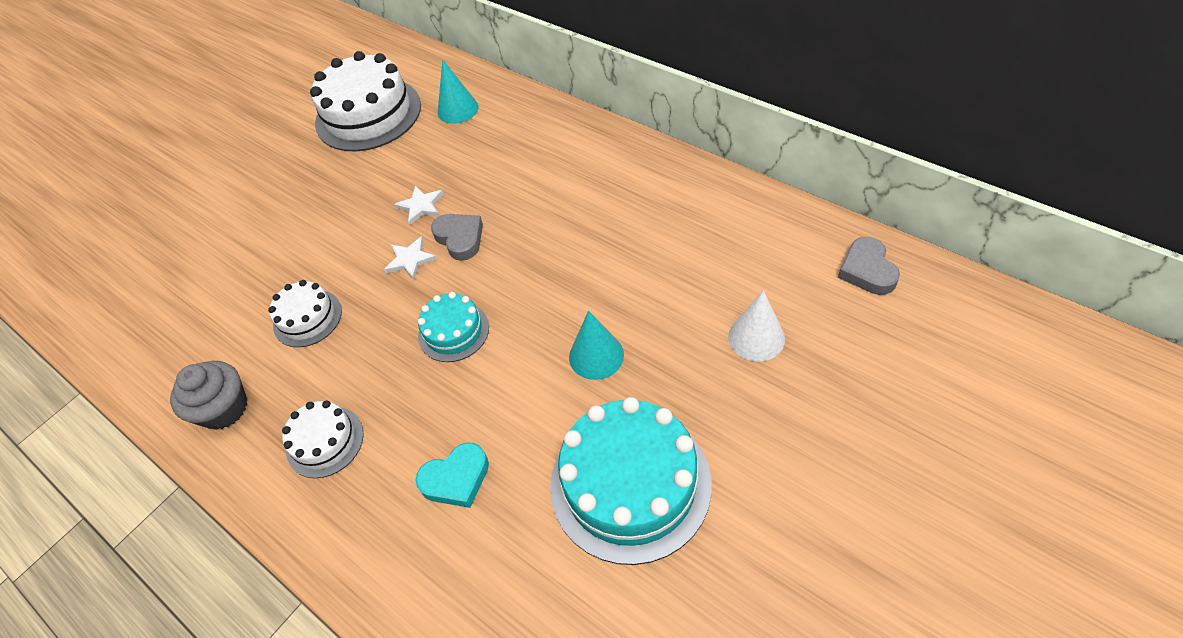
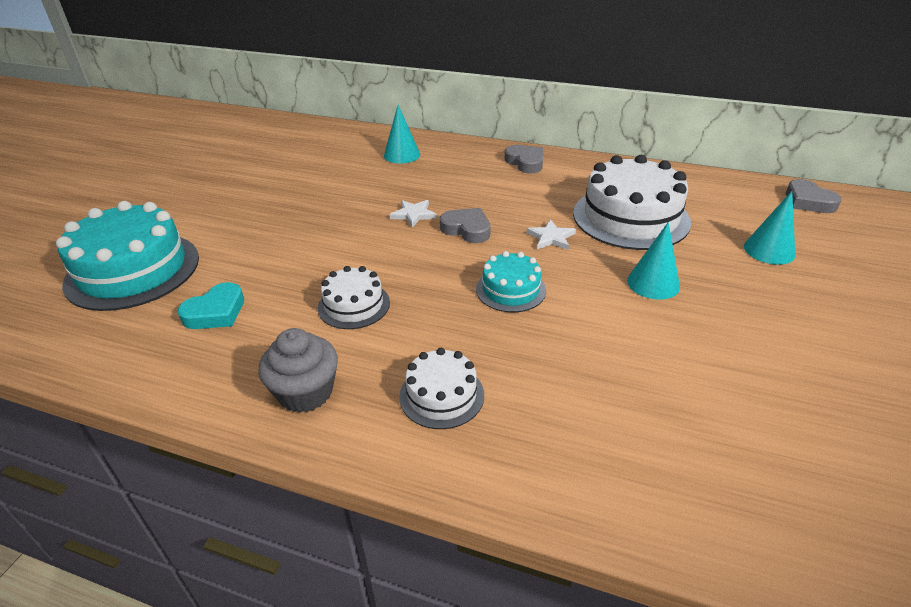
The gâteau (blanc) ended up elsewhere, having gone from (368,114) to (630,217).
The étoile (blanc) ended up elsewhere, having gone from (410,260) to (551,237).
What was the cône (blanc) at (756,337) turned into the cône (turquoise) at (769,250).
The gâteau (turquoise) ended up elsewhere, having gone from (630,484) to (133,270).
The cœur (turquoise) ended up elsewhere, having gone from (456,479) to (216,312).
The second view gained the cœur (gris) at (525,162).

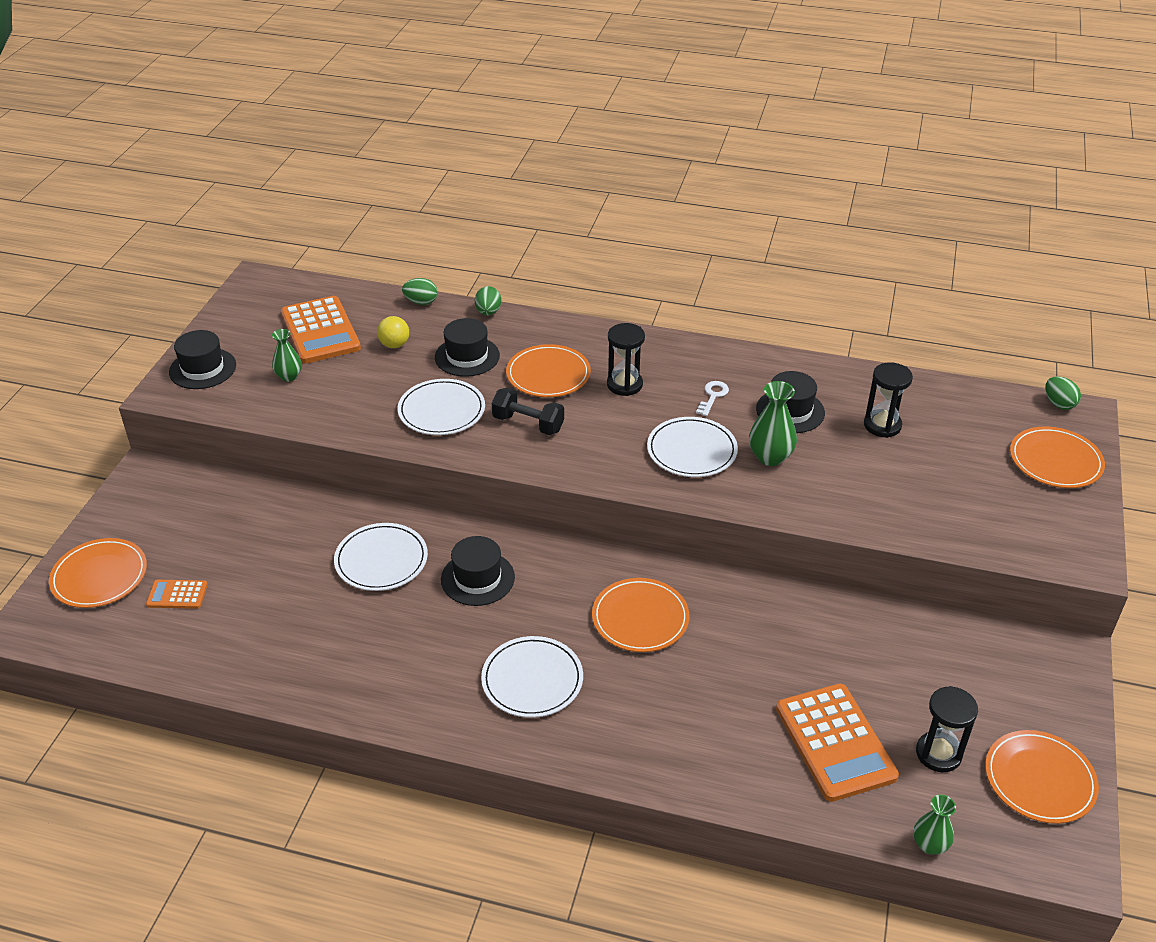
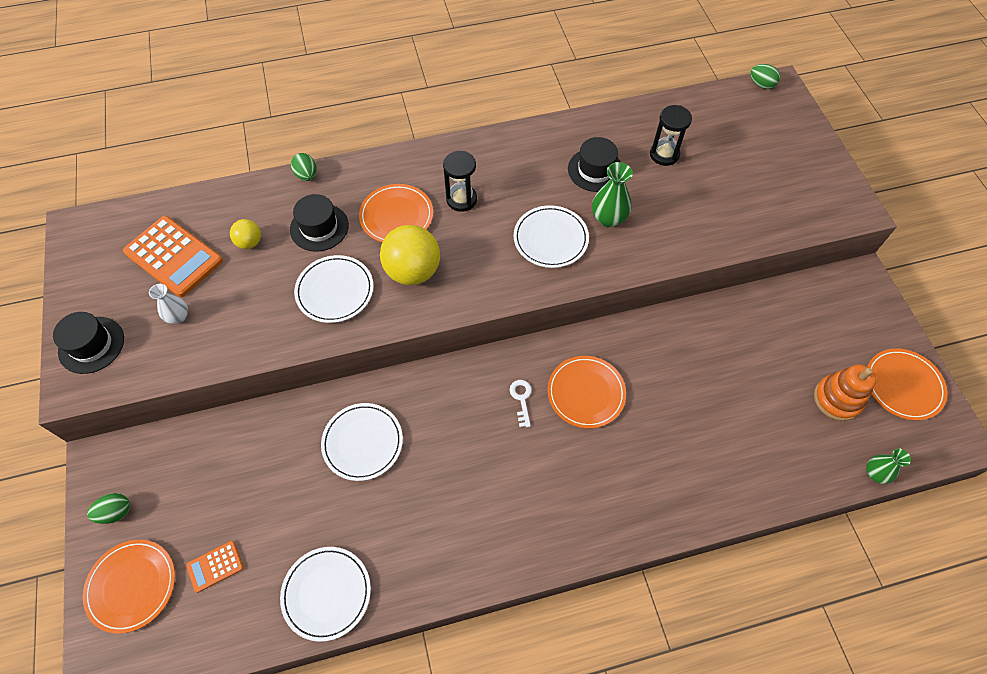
The œuf (vert) ended up elsewhere, having gone from (421,302) to (116,512).
What was the vase (vert) at (289,376) turned into the vase (blanc) at (178,316).
The clé (blanc) ended up elsewhere, having gone from (713,396) to (521,399).
Where the haltère (noir) stood at (528,424), the balle (jaune) came to stand at (413,271).
The second view lost the assiette (orange) at (1055,461).
The second view lost the chapeau (noir) at (477,578).
The assiette (blanc) ended up elsewhere, having gone from (532,680) to (326,593).
The second view lost the calculatrice (orange) at (835,742).
Where the sablier (noir) stood at (938,754), the jouet à empiler (orange) came to stand at (837,399).

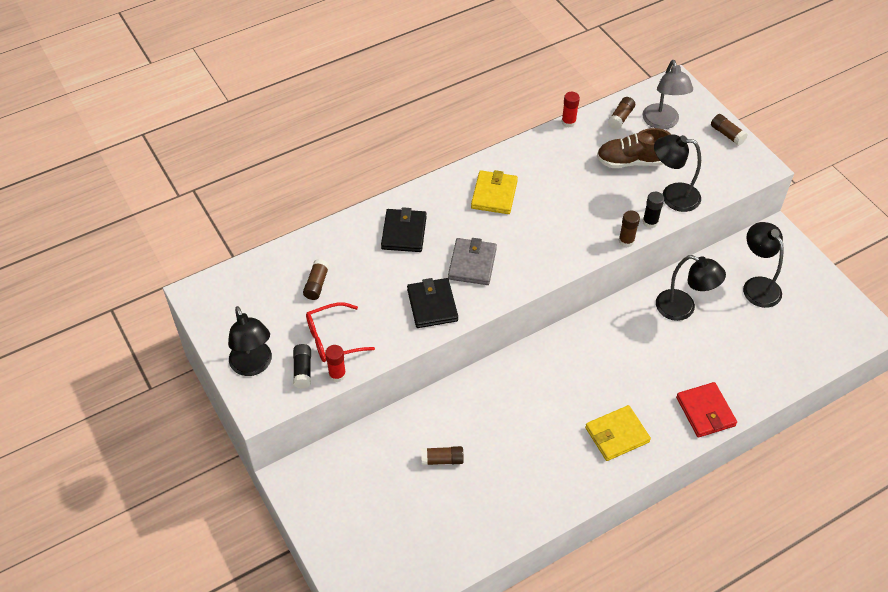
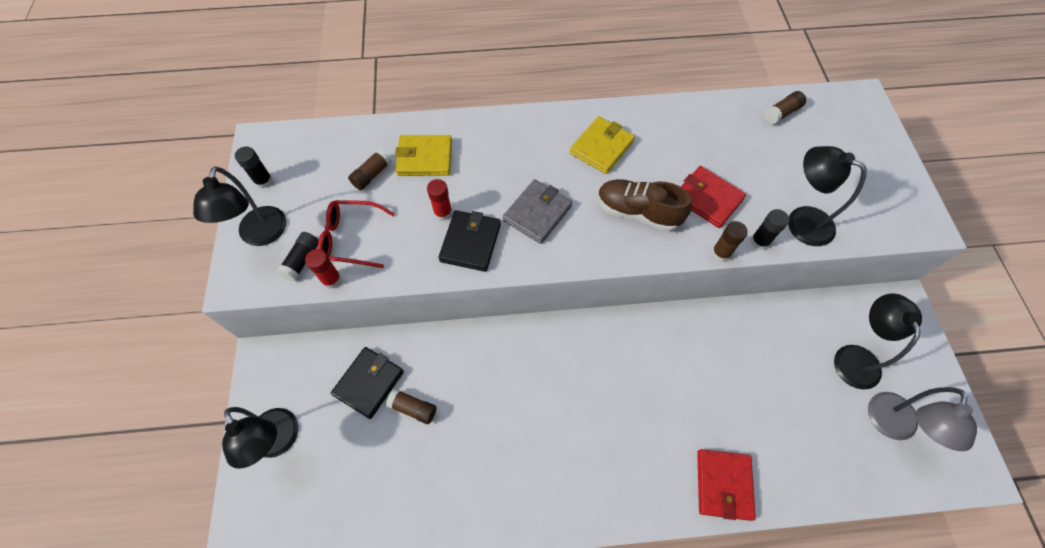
The lampe (gris) ended up elsewhere, having gone from (662,122) to (891,426).
The bâton de colle (rouge) ended up elsewhere, having gone from (568,122) to (443,212).
The second view lost the bâton de colle (marron) at (727,134).
The chaussure (marron) ended up elsewhere, having gone from (631,161) to (638,212).
The portefeuille (noir) ended up elsewhere, having gone from (404,232) to (369,383).
The lampe (noir) ended up elsewhere, having gone from (683,308) to (279,442).
The portefeuille (jaune) ended up elsewhere, having gone from (617,435) to (425,158).
The second view gained the bâton de colle (noir) at (263,181).
The second view gained the portefeuille (rouge) at (707,199).

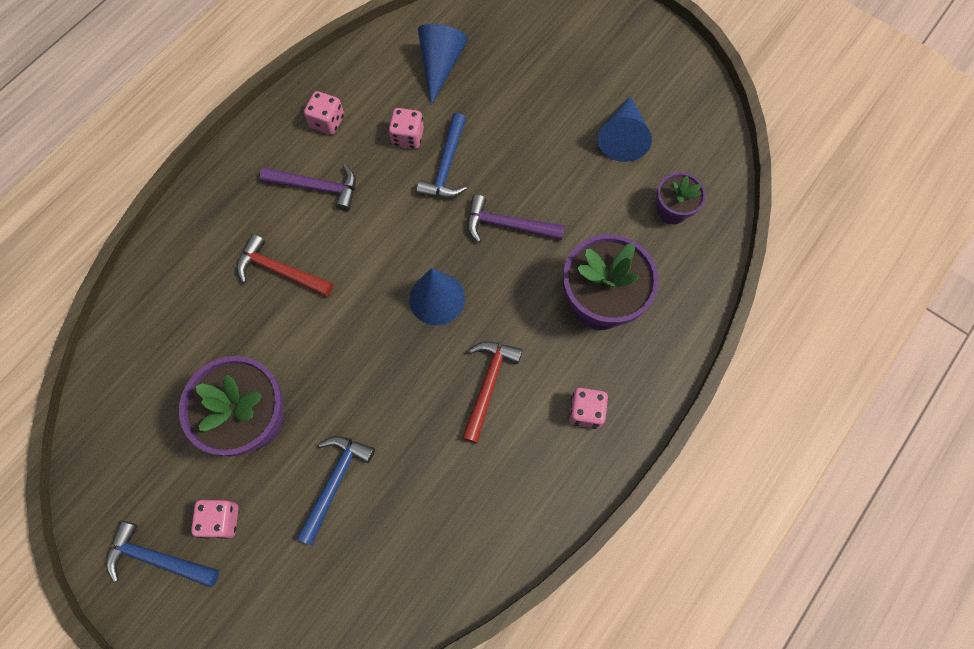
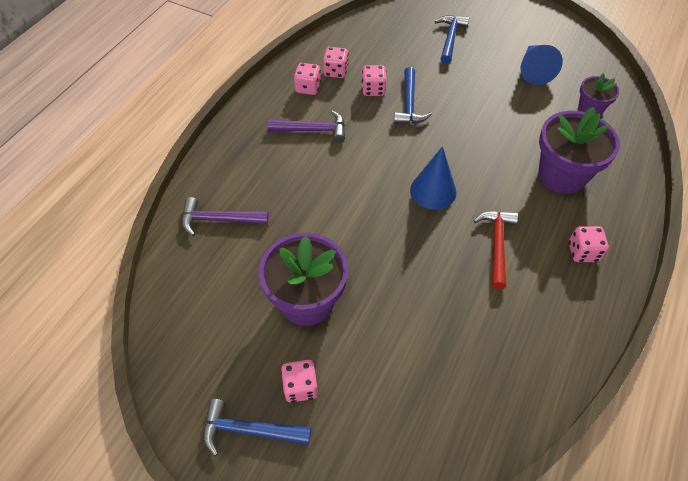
The second view lost the cône (bleu) at (440,65).
The marteau (violet) ended up elsewhere, having gone from (507,225) to (219,220).
The second view lost the marteau (rouge) at (280,271).
The marteau (bleu) ended up elsewhere, having gone from (335,482) to (450,38).
The second view gained the dé (rose) at (335,71).

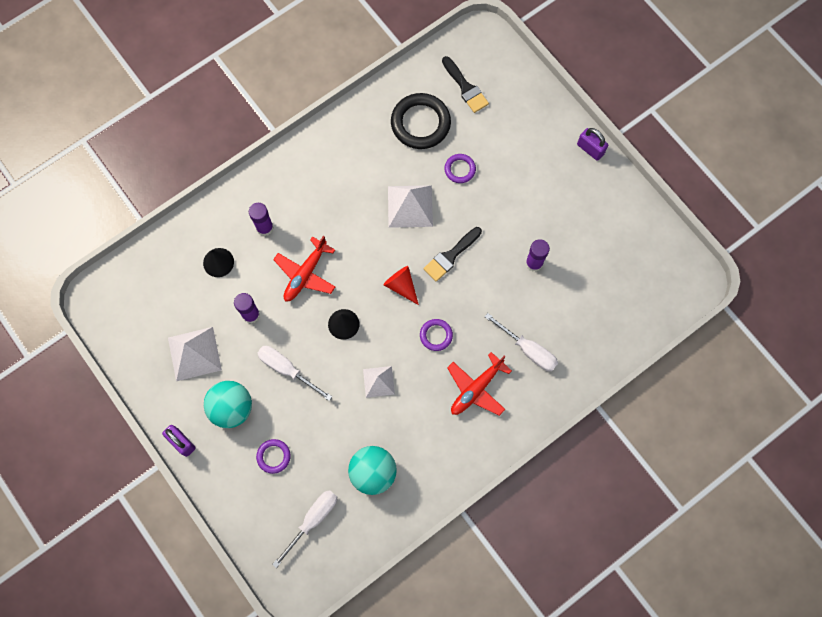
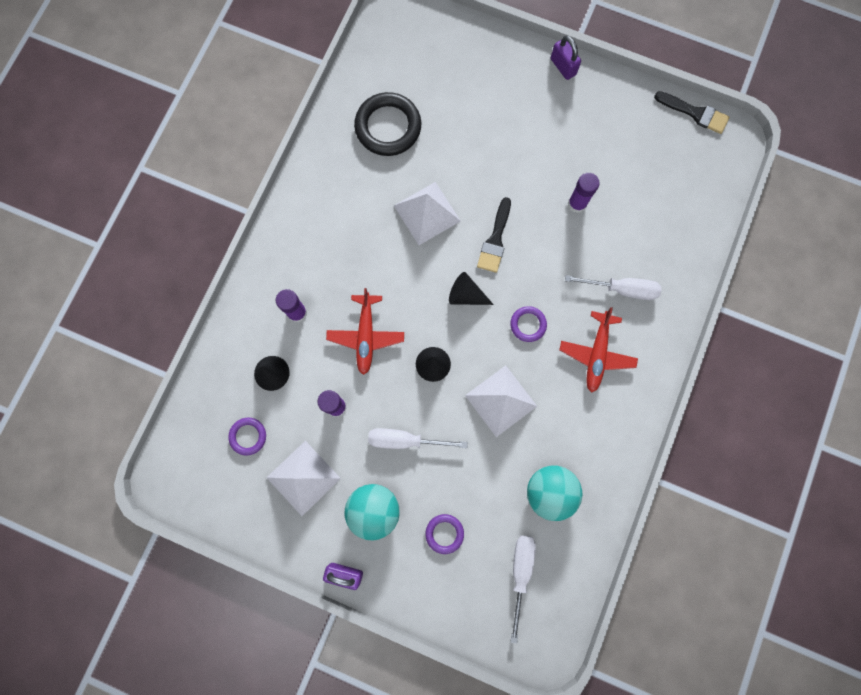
The pinceau (noir) ended up elsewhere, having gone from (465,87) to (695,113).
The cadenas (violet) at (590,149) ended up facing another way, 45 degrees clockwise from before.
The anneau (violet) ended up elsewhere, having gone from (460,169) to (248,436).
What was the cône (rouge) at (401,286) turned into the cône (noir) at (466,295).
The size of the pyramide (blanc) at (378,381) changed by a factor of 1.60.

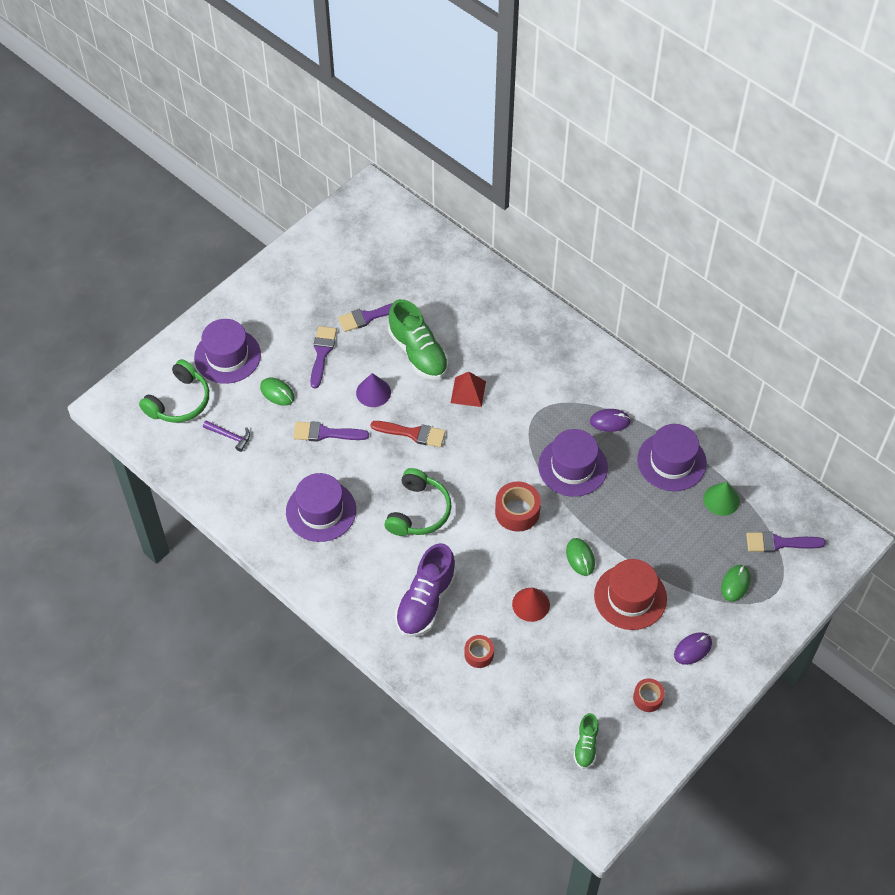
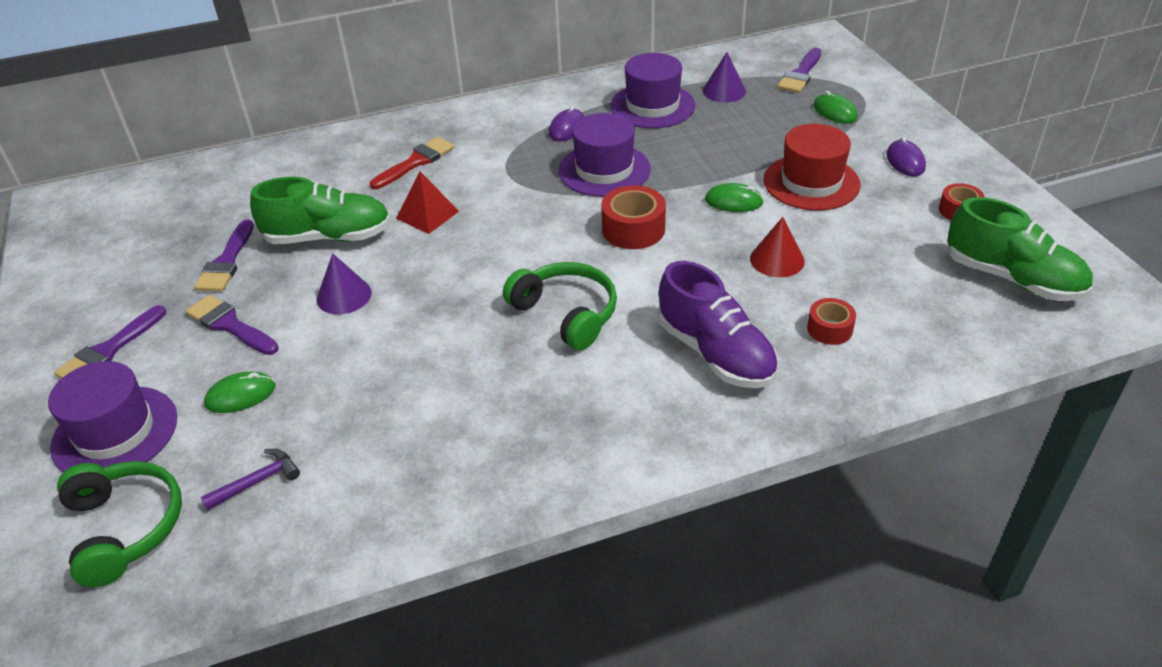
The pinceau (violet) ended up elsewhere, having gone from (325,433) to (108,350).
The pinceau (rouge) ended up elsewhere, having gone from (413,433) to (416,162).
The second view lost the chapeau (violet) at (321,511).
What was the cône (vert) at (721,499) turned into the cône (violet) at (724,91).
The size of the chaussure (vert) at (586,746) changed by a factor of 1.89.

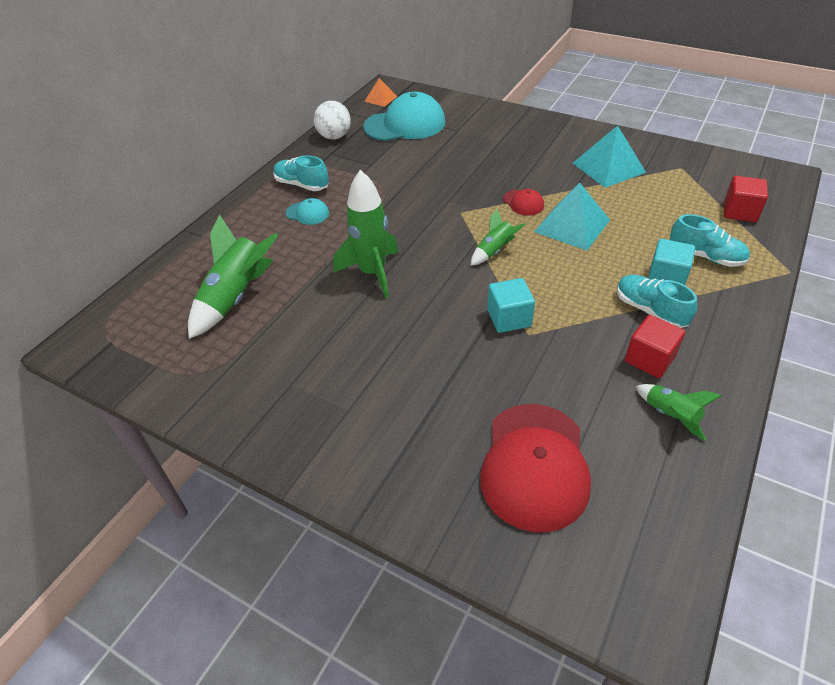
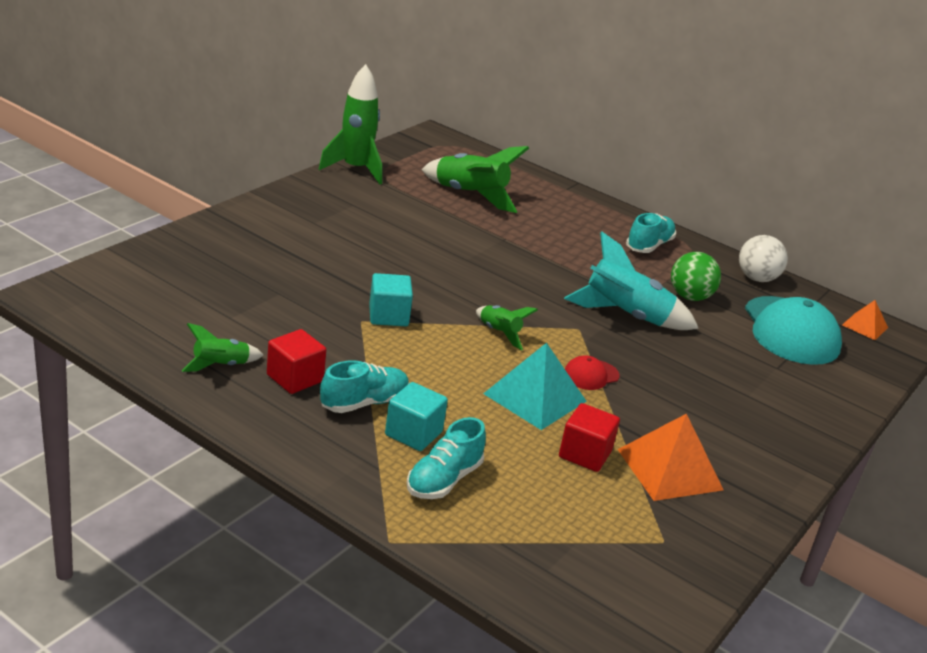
What was the pyramide (turquoise) at (608,167) turned into the pyramide (orange) at (669,469).
The fusée (vert) ended up elsewhere, having gone from (372,273) to (355,169).
The cube (rouge) ended up elsewhere, having gone from (739,212) to (585,454).
The second view lost the casquette (turquoise) at (307,213).
The second view lost the casquette (rouge) at (534,465).
The second view gained the fusée (turquoise) at (626,316).
The second view gained the balle (vert) at (690,297).

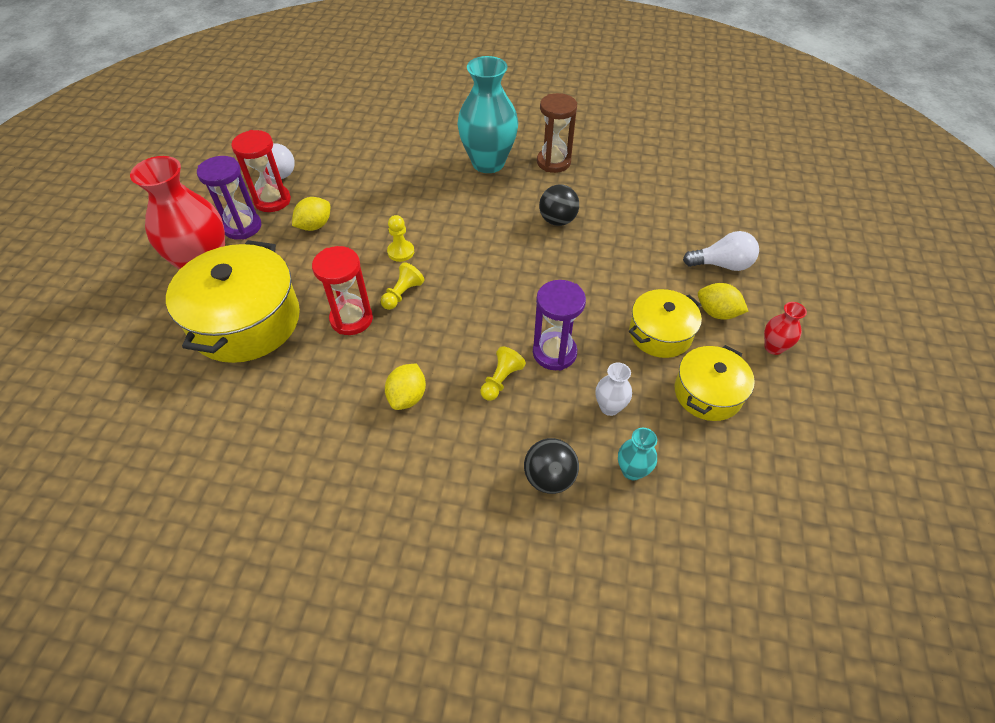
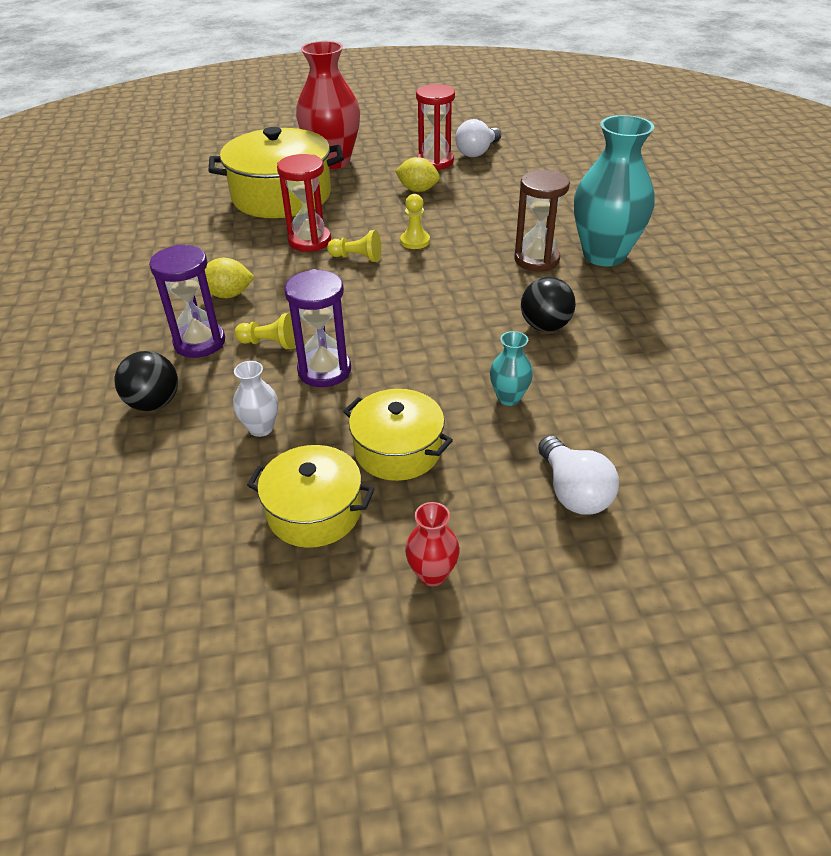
The sablier (marron) ended up elsewhere, having gone from (553,162) to (536,260).
The sablier (violet) ended up elsewhere, having gone from (242,227) to (199,342).
The second view lost the citron (jaune) at (717,313).
The vase (turquoise) ended up elsewhere, having gone from (632,471) to (509,397).

